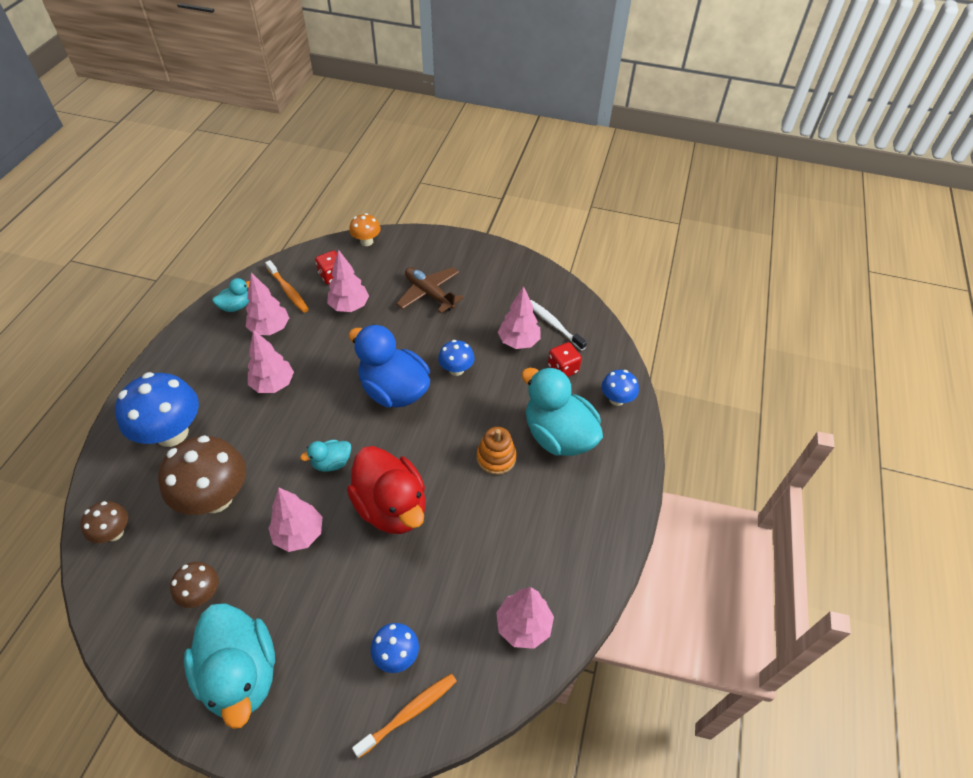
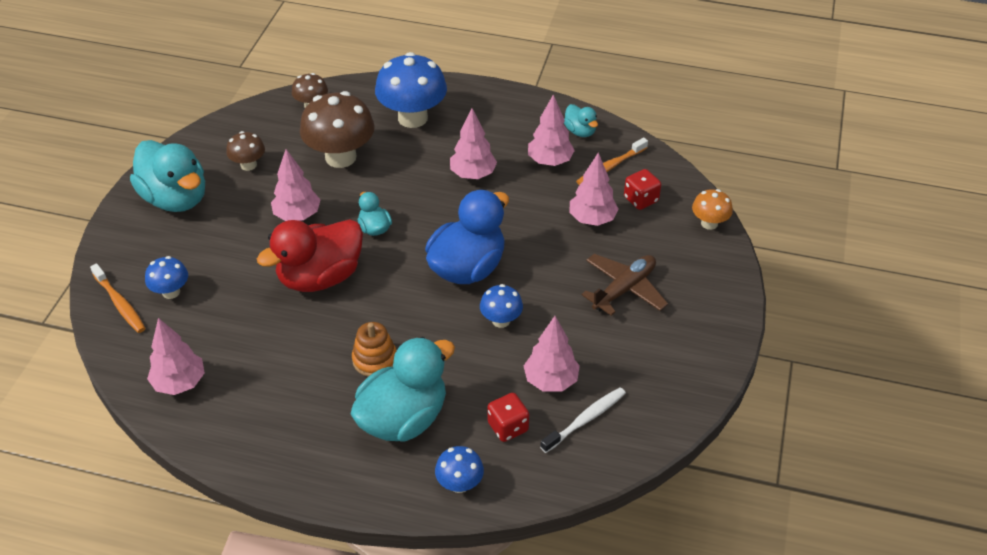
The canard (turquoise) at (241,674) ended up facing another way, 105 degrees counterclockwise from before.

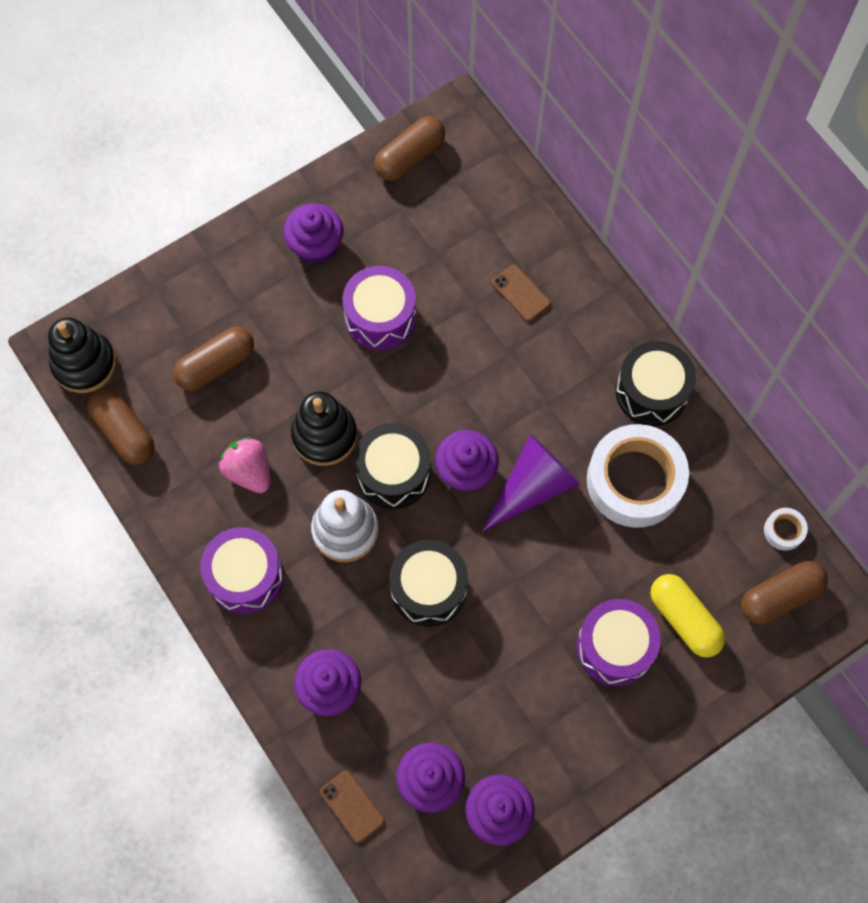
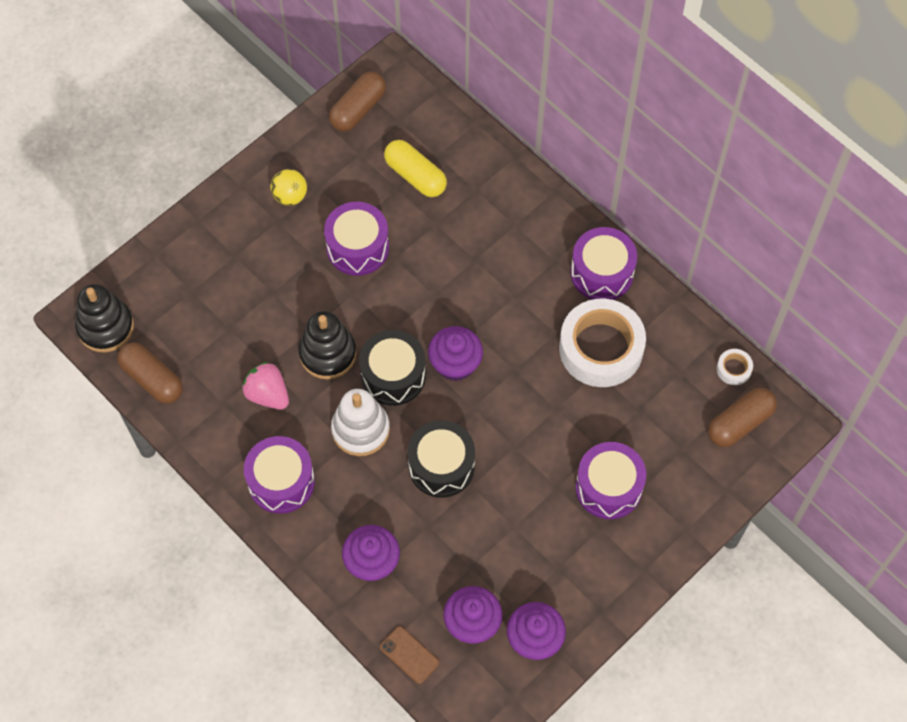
Where the muffin (violet) stood at (316,246), the balle (jaune) came to stand at (290,196).
The second view lost the téléphone (marron) at (520,293).
The second view lost the gélule (marron) at (216,365).
What was the tambour (noir) at (651,392) turned into the tambour (violet) at (602,273).
The second view lost the cône (violet) at (532,486).
The gélule (jaune) ended up elsewhere, having gone from (684,619) to (415,176).

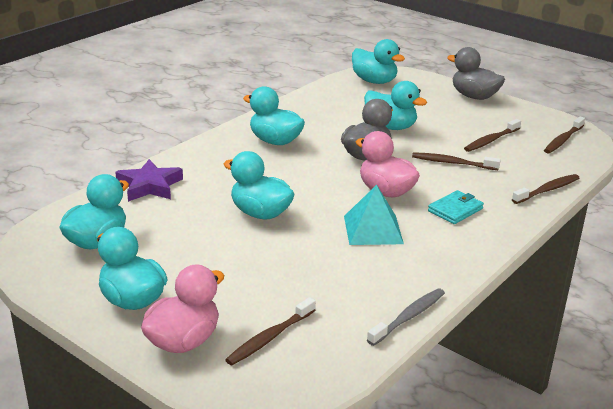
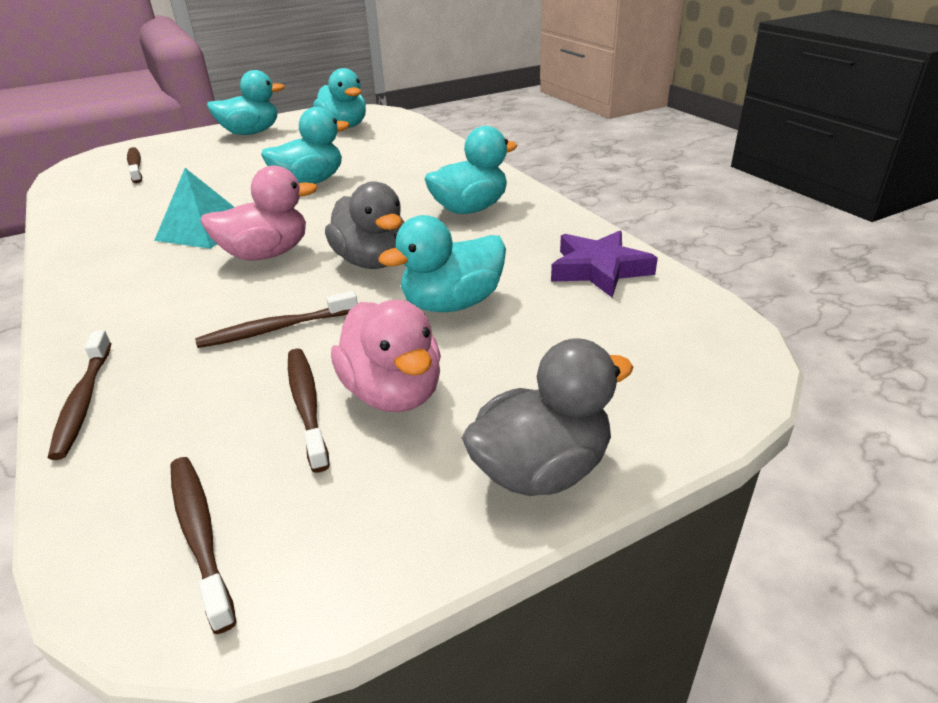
The second view lost the canard (turquoise) at (374,81).
The brosse à dents (marron) at (452,163) ended up facing another way, 150 degrees counterclockwise from before.
The étoile (violet) ended up elsewhere, having gone from (149,186) to (599,269).
The second view lost the portefeuille (turquoise) at (455,210).
The canard (rose) ended up elsewhere, having gone from (183,341) to (393,393).
The second view lost the brosse à dents (gris) at (408,317).

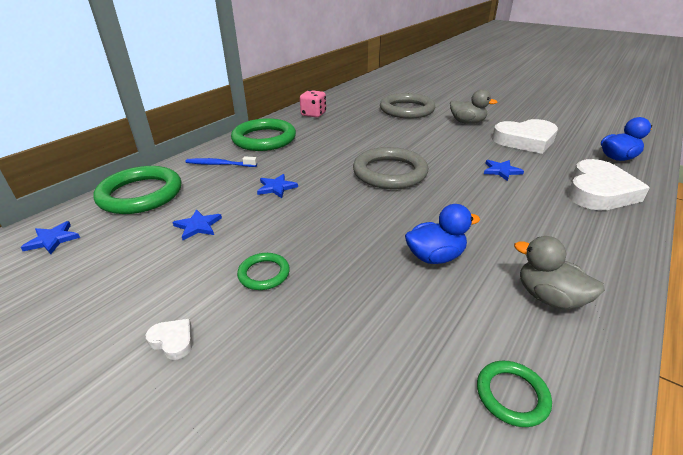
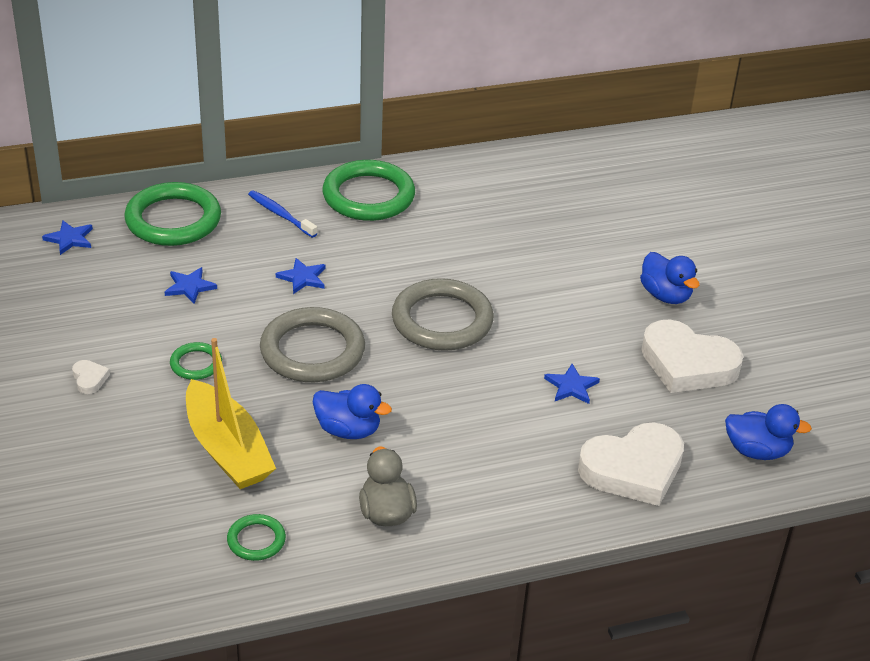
What was the canard (gris) at (467,122) turned into the canard (bleu) at (665,295).
The second view lost the dé (rose) at (313,114).
The anneau (gris) ended up elsewhere, having gone from (406,110) to (312,351).
The second view gained the bateau (jaune) at (227,449).

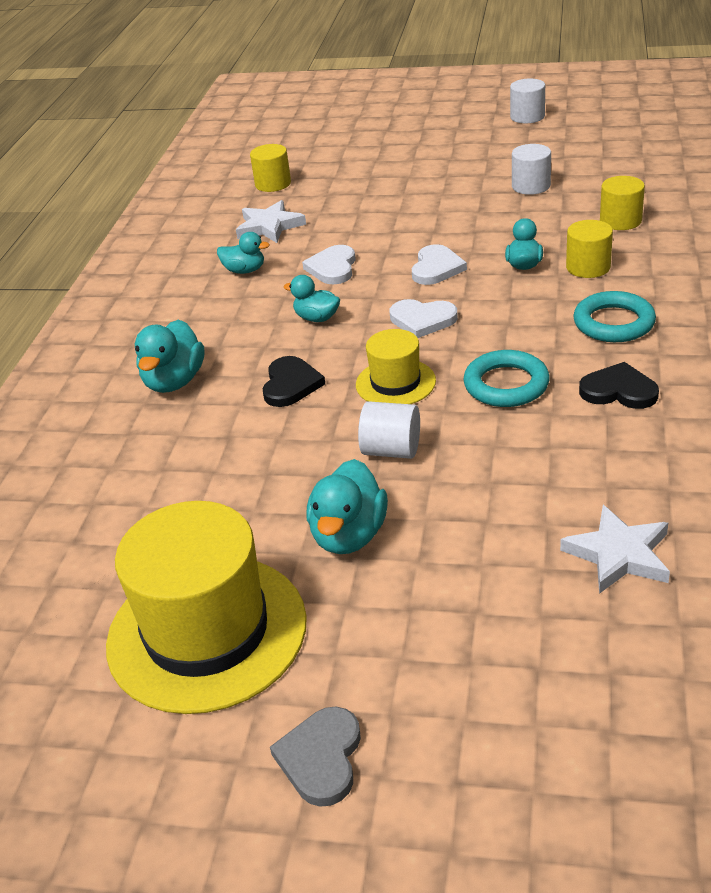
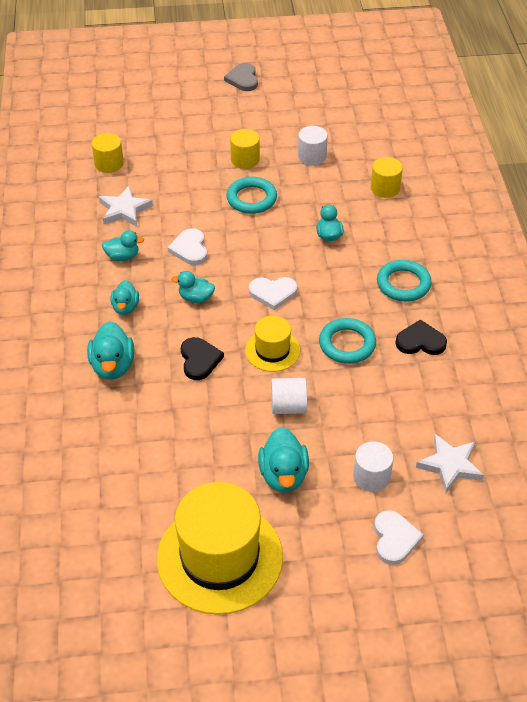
The cylindre (blanc) ended up elsewhere, having gone from (527,117) to (371,477).
The cylindre (jaune) ended up elsewhere, having gone from (588,267) to (245,159).
The cœur (blanc) ended up elsewhere, having gone from (436,268) to (394,539).
The cœur (gris) ended up elsewhere, having gone from (321,758) to (243,79).
The second view gained the anneau (turquoise) at (251,199).
The second view gained the canard (turquoise) at (125,307).

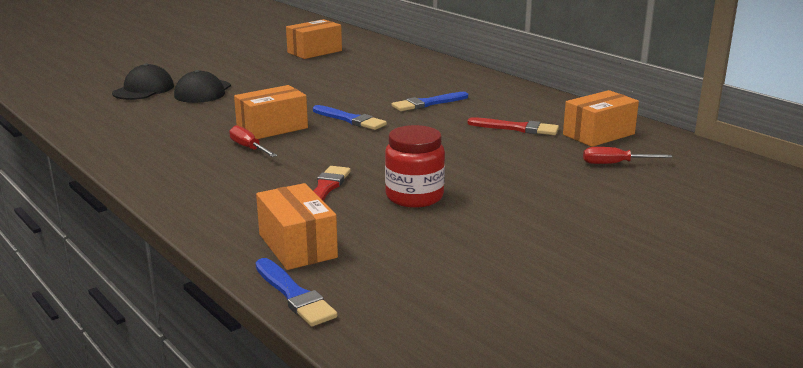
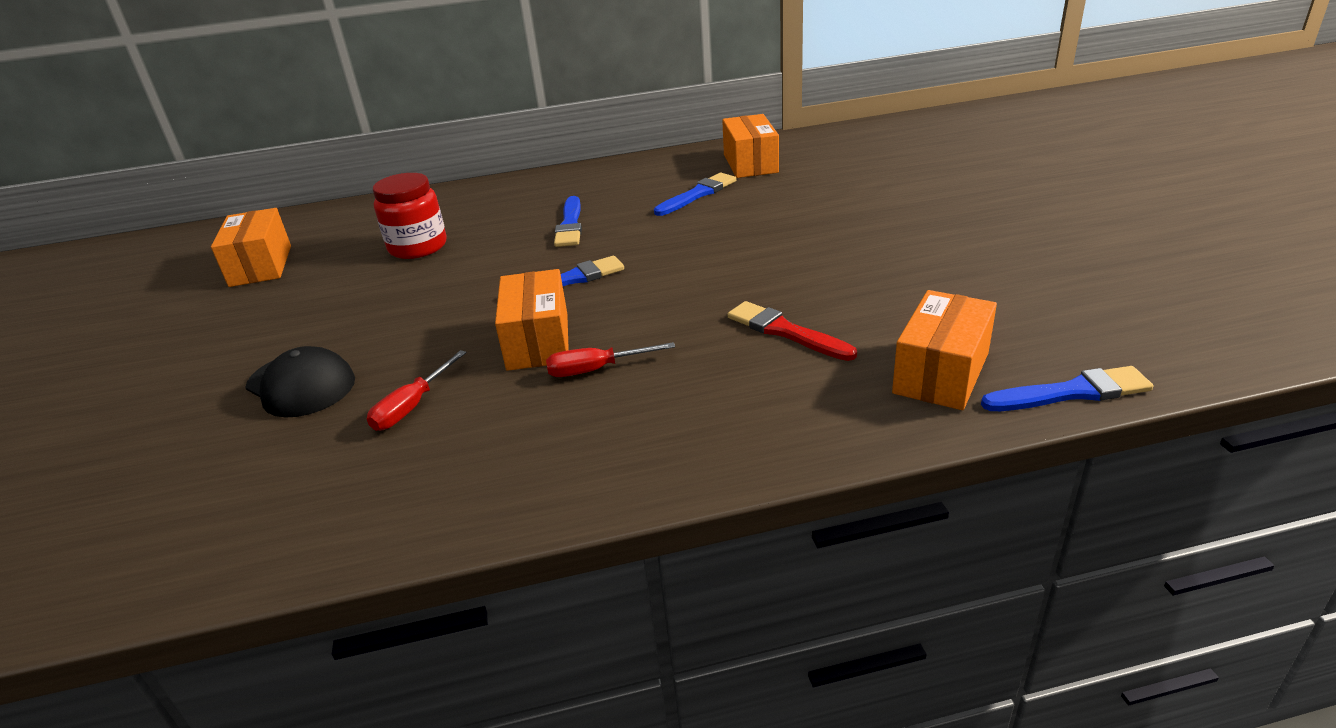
The second view lost the casquette (noir) at (143,89).
What was the pinceau (rouge) at (517,128) turned into the pinceau (bleu) at (697,194).
The bocal (rouge) ended up elsewhere, having gone from (414,196) to (418,247).
The tournevis (rouge) ended up elsewhere, having gone from (615,164) to (412,406).
The boîte (orange) at (297,246) ended up facing another way, 60 degrees counterclockwise from before.

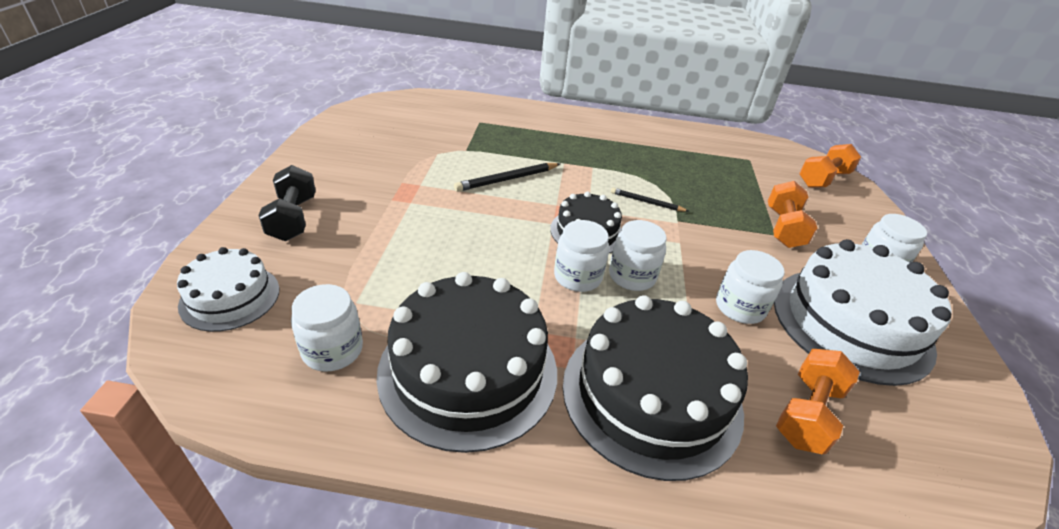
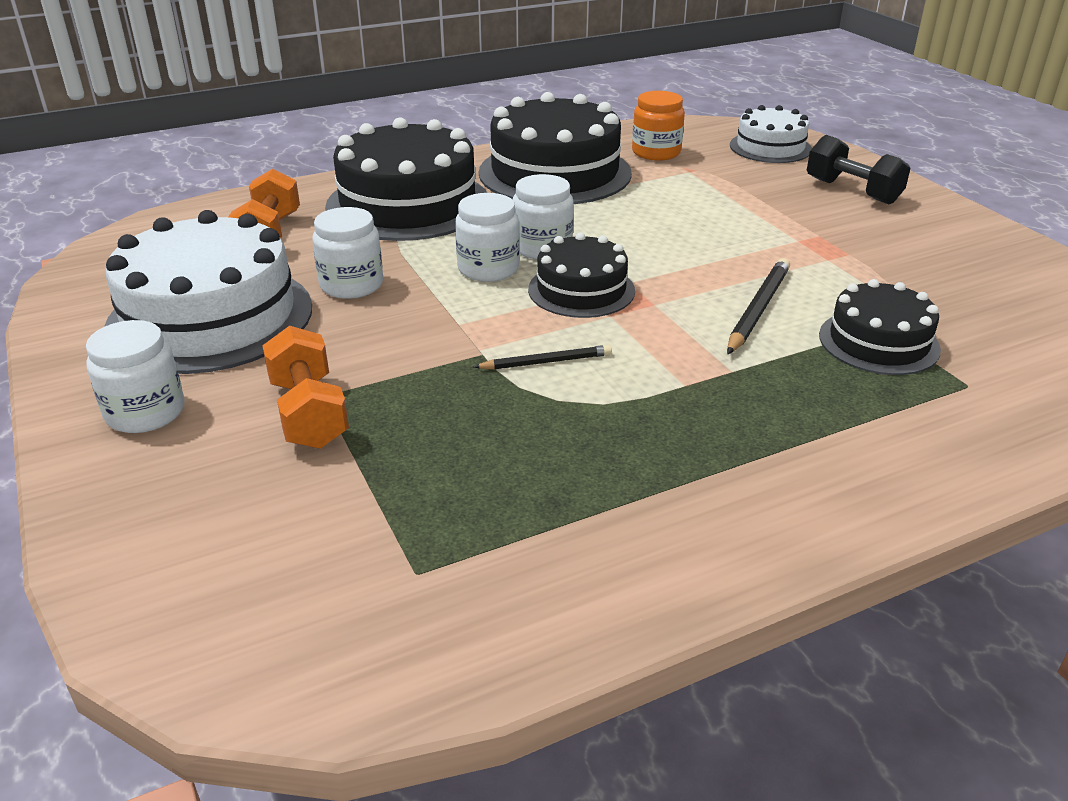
The second view lost the haltère (orange) at (823,179).
What was the bocal (blanc) at (332,350) turned into the bocal (orange) at (656,152).
The second view gained the gâteau (noir) at (878,342).

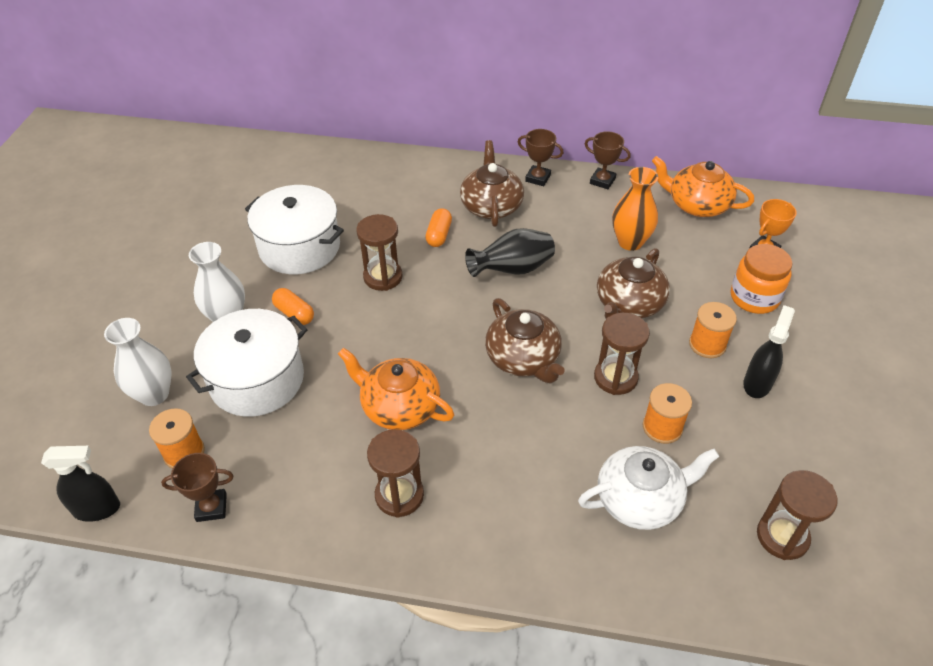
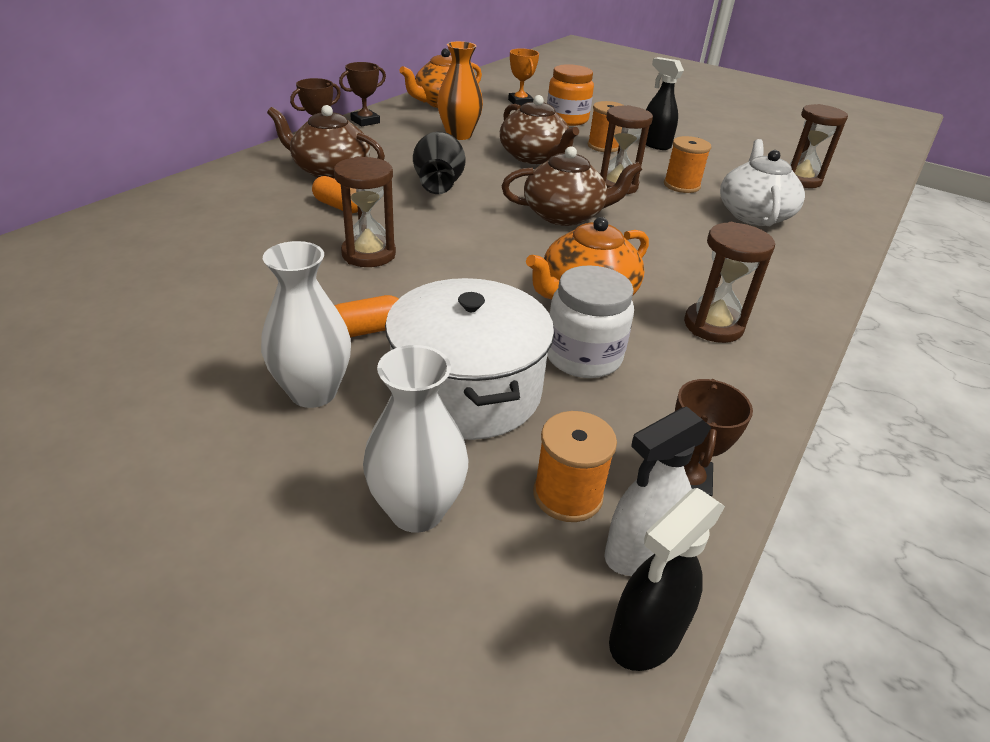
The second view lost the marmite (blanc) at (299,247).
The vaporisateur (noir) at (97,508) ended up facing another way, 150 degrees counterclockwise from before.
The second view gained the bocal (blanc) at (583,356).
The second view gained the vaporisateur (blanc) at (639,552).

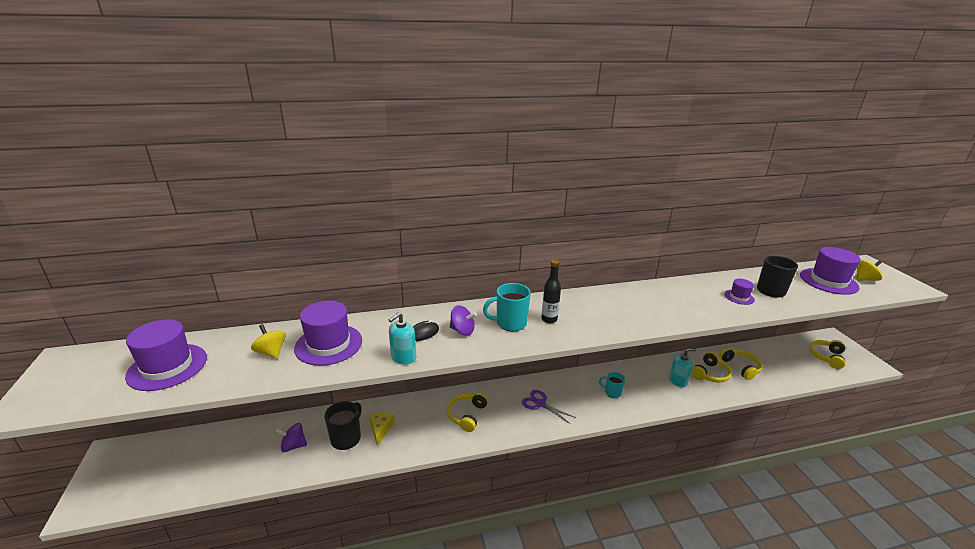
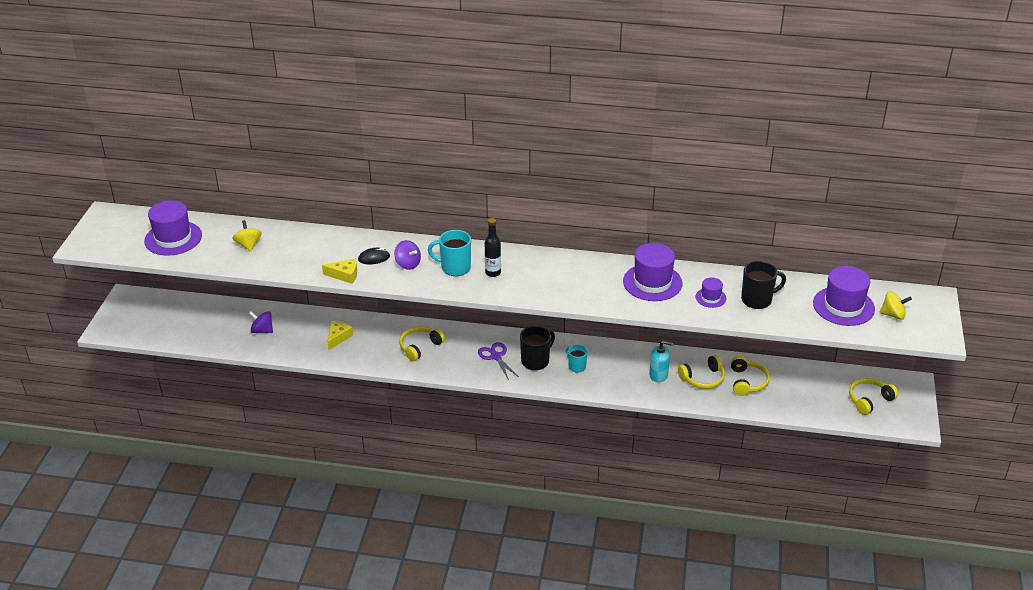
The chapeau (violet) ended up elsewhere, having gone from (328,344) to (652,282).
Where the distributeur de savon (turquoise) stood at (403,357), the fromage (jaune) came to stand at (344,275).
The tasse (noir) ended up elsewhere, having gone from (346,438) to (536,361).

